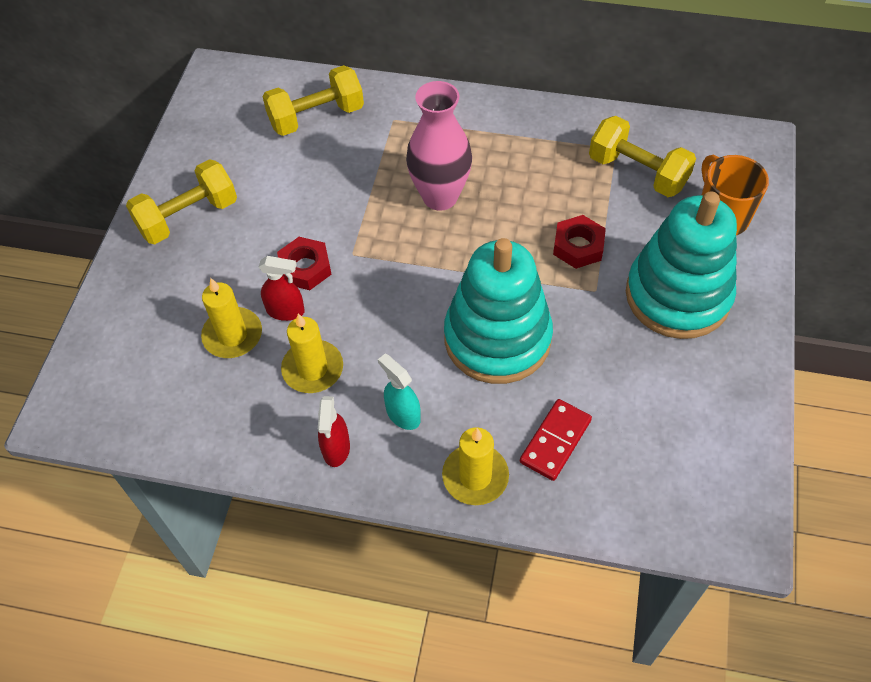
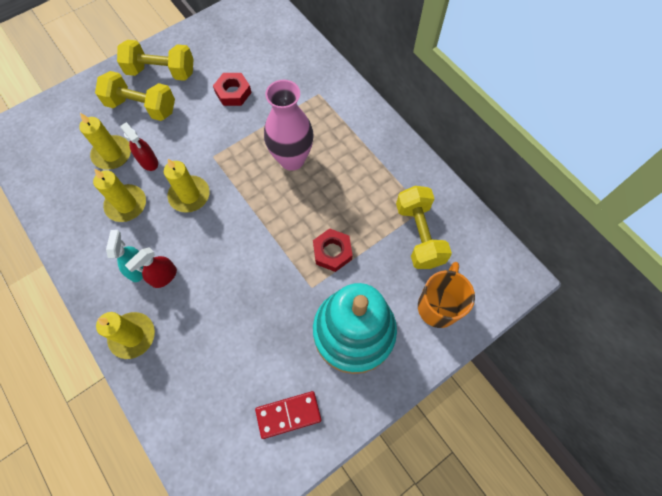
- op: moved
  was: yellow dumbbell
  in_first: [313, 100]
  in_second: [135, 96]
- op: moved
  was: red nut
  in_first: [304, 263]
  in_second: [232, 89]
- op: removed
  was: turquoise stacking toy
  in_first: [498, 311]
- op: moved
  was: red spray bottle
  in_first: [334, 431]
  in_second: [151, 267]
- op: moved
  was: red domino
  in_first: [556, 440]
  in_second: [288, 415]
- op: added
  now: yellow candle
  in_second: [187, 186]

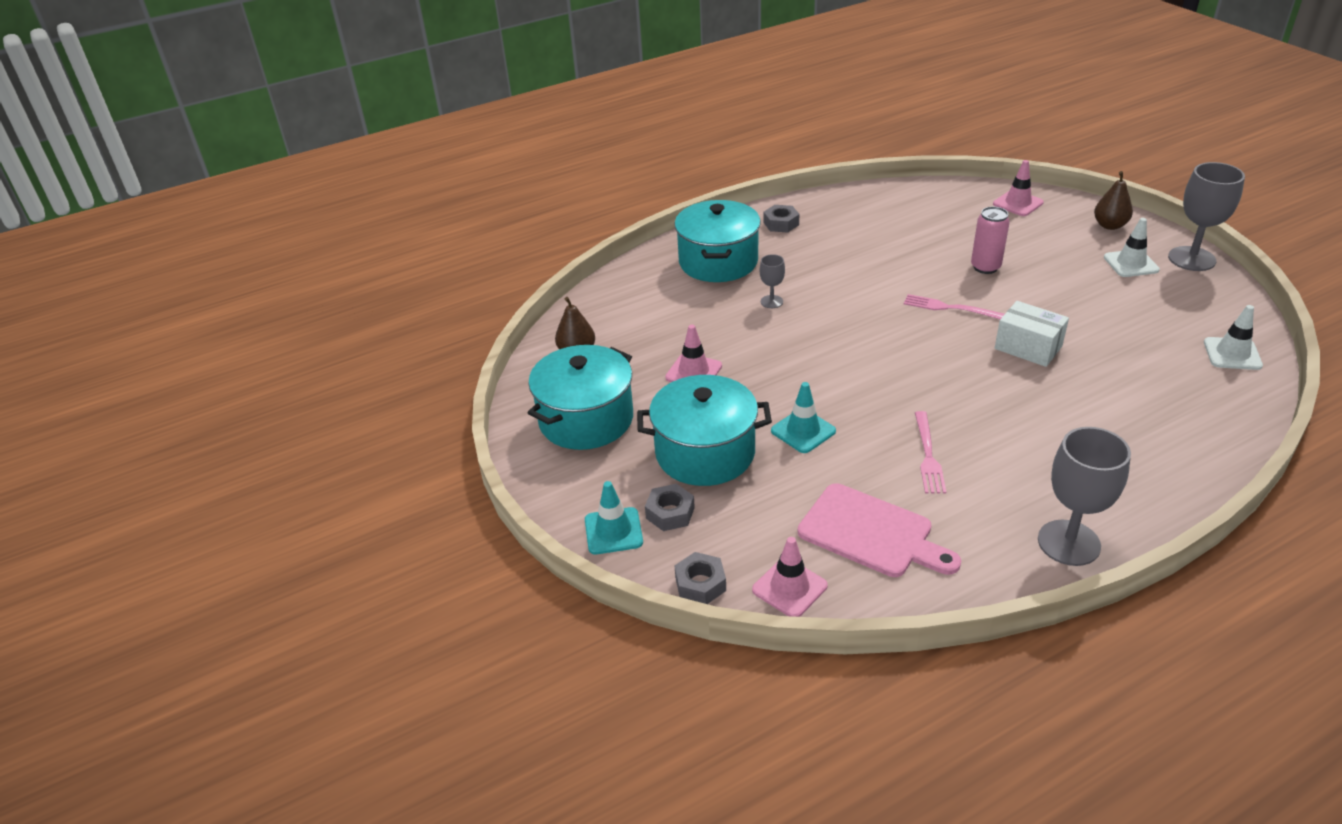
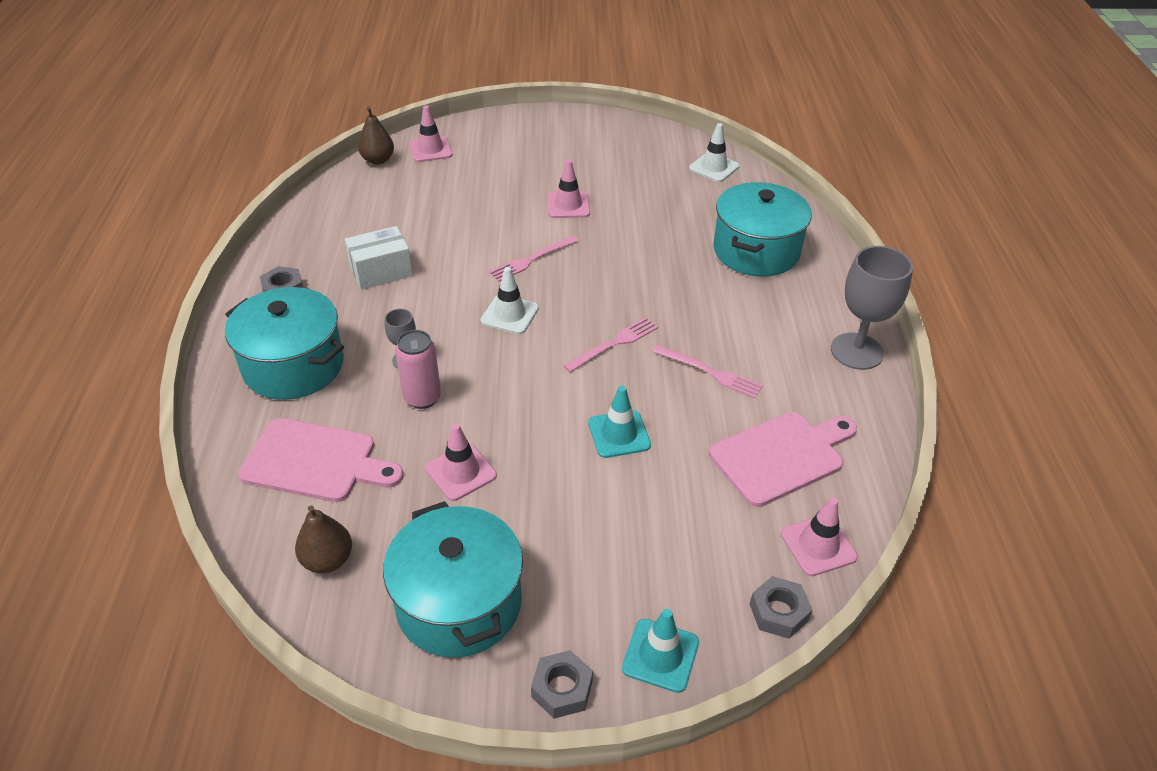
- op: removed
  was: grey goblet
  in_first: [1206, 216]
- op: moved
  was: brown pear
  in_first: [1113, 200]
  in_second: [376, 136]
- op: moved
  was: pink can
  in_first: [990, 240]
  in_second: [418, 369]
- op: moved
  was: white traffic cone
  in_first: [1132, 247]
  in_second: [509, 300]
- op: moved
  was: white box
  in_first: [1032, 334]
  in_second: [379, 258]
- op: moved
  was: turquoise pot
  in_first: [704, 430]
  in_second: [762, 229]
- op: moved
  was: grey nut
  in_first: [670, 507]
  in_second: [562, 684]
- op: added
  now: pink traffic cone
  in_second: [568, 189]
- op: added
  now: pink fork
  in_second: [610, 344]
- op: added
  now: pink cutting board
  in_second: [321, 460]

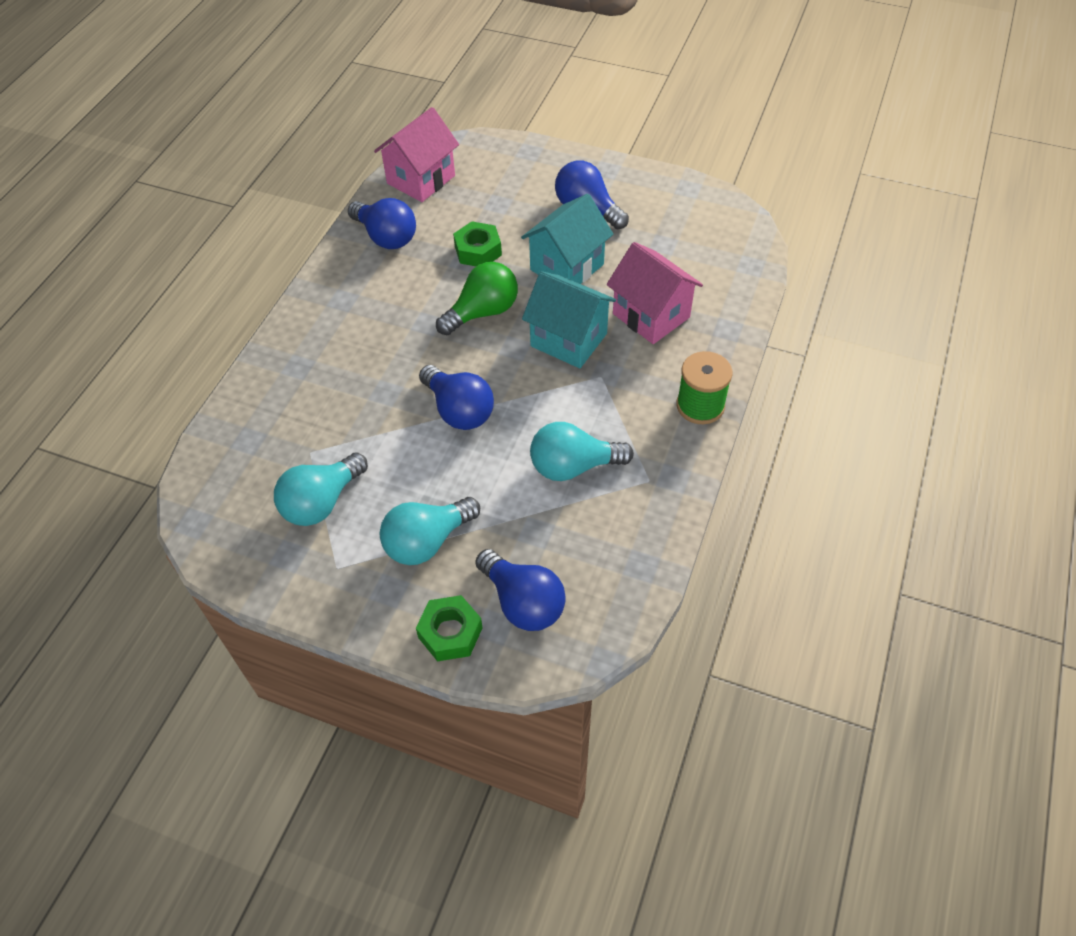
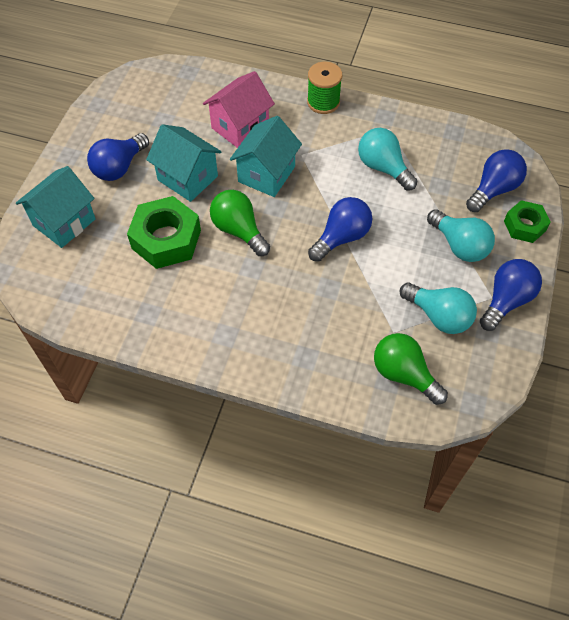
- op: removed
  was: pink house
  in_first: [416, 154]
- op: moved
  was: blue light bulb
  in_first: [382, 223]
  in_second: [511, 295]
- op: resized
  was: green nut
  in_first: [477, 243]
  in_second: [164, 232]
  ratio: 1.67
- op: turned
  was: turquoise light bulb
  in_first: [582, 451]
  in_second: [387, 159]
  clockwise: 150
- op: added
  now: turquoise house
  in_second: [56, 207]
- op: added
  now: green light bulb
  in_second: [411, 369]

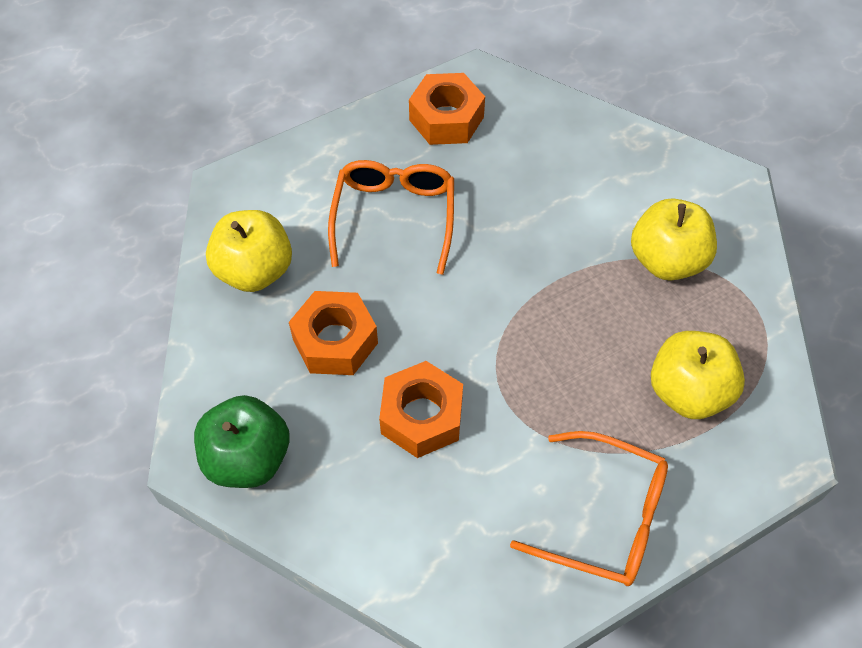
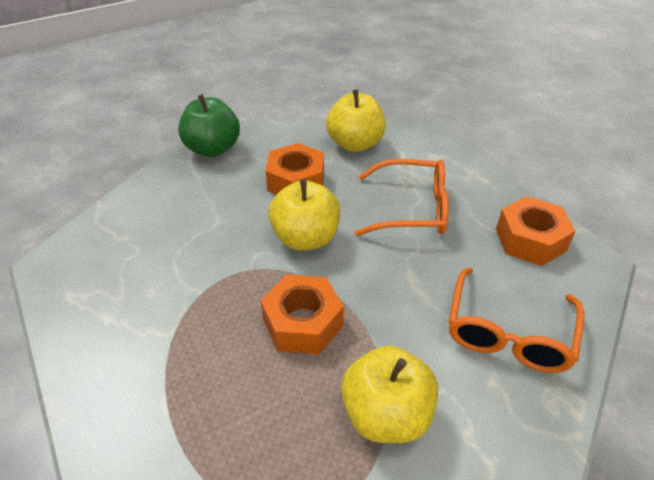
- op: moved
  was: yellow apple
  in_first: [698, 375]
  in_second: [304, 214]
- op: moved
  was: orange nut
  in_first: [421, 409]
  in_second: [302, 314]
- op: moved
  was: orange glasses
  in_first: [589, 508]
  in_second: [516, 320]

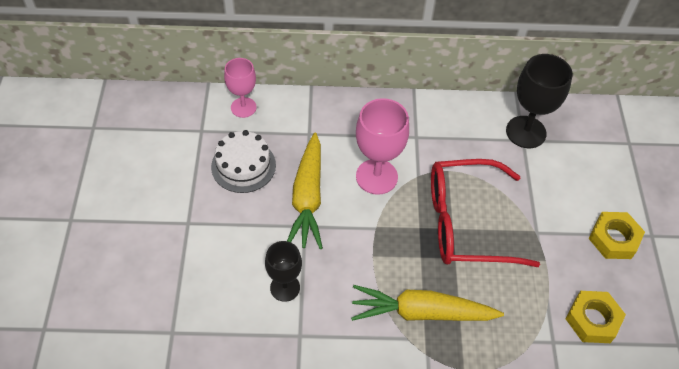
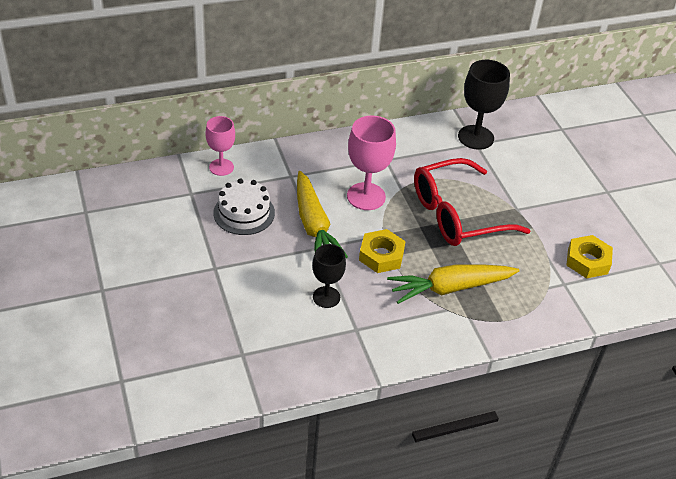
- op: moved
  was: yellow nut
  in_first: [616, 235]
  in_second: [382, 251]

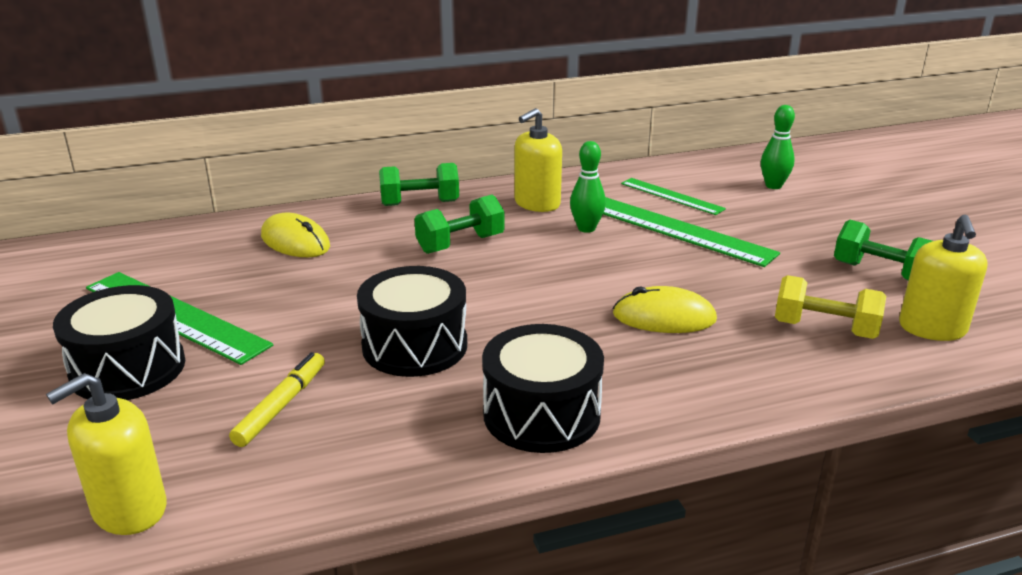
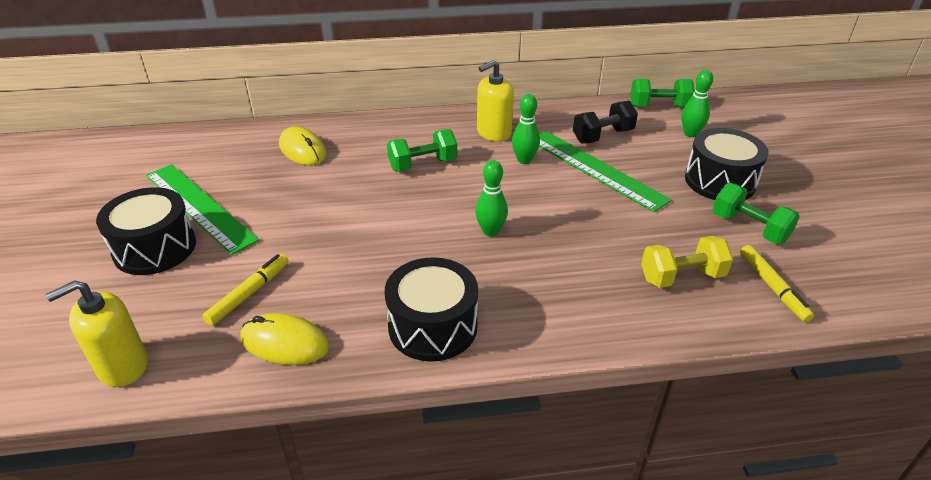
- op: moved
  was: green dumbbell
  in_first: [419, 184]
  in_second: [663, 93]
- op: replaced
  was: green ruler
  now: black dumbbell
  in_first: [673, 196]
  in_second: [605, 122]
- op: replaced
  was: yellow soap dispenser
  now: yellow marker
  in_first: [943, 277]
  in_second: [777, 283]
- op: moved
  was: black drum
  in_first: [412, 321]
  in_second: [727, 164]
- op: turned
  was: yellow dumbbell
  in_first: [830, 307]
  in_second: [687, 262]
  clockwise: -45
- op: moved
  was: yellow mouse
  in_first: [665, 309]
  in_second: [285, 339]
- op: added
  now: green bowling pin
  in_second: [491, 198]

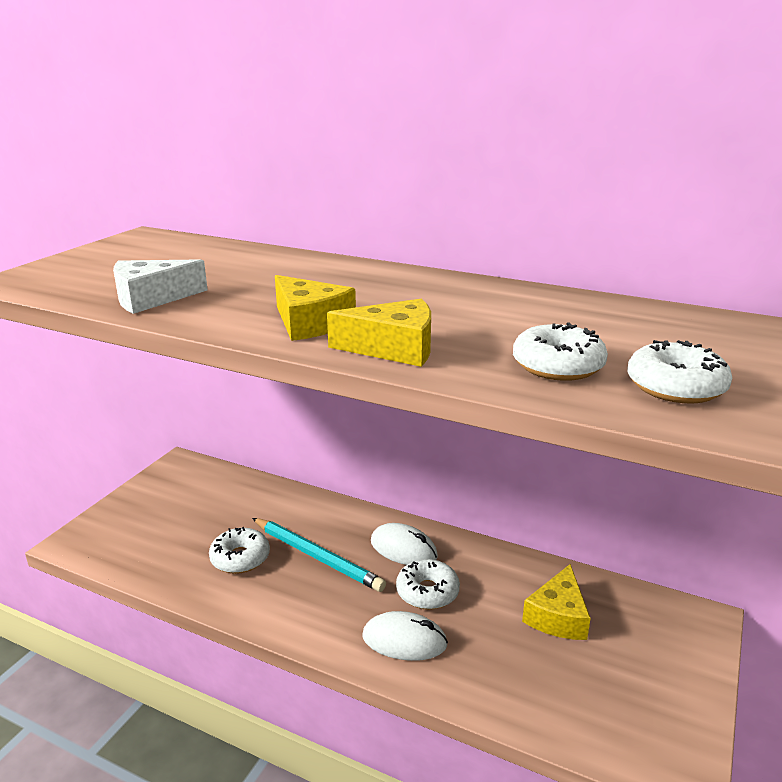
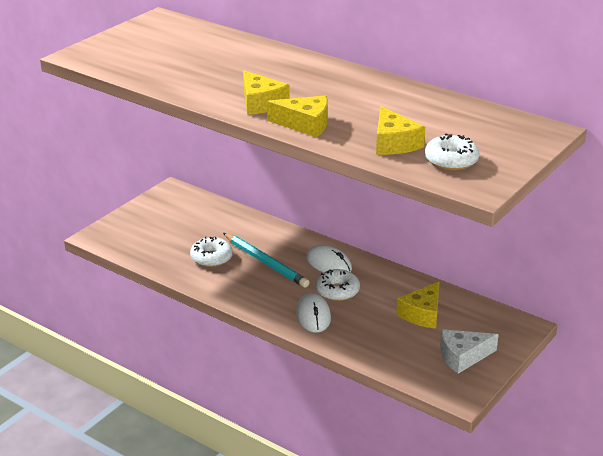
- op: moved
  was: white cheese
  in_first: [160, 286]
  in_second: [469, 351]
- op: replaced
  was: white donut
  now: yellow cheese
  in_first: [560, 351]
  in_second: [400, 130]
- op: turned
  was: white mouse
  in_first: [405, 636]
  in_second: [313, 313]
  clockwise: 60

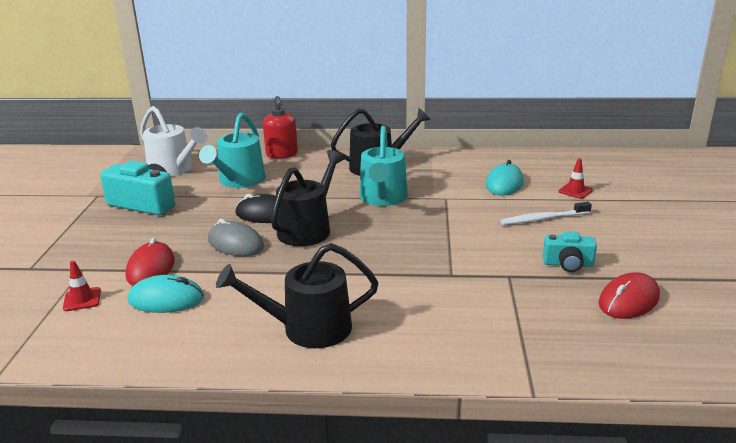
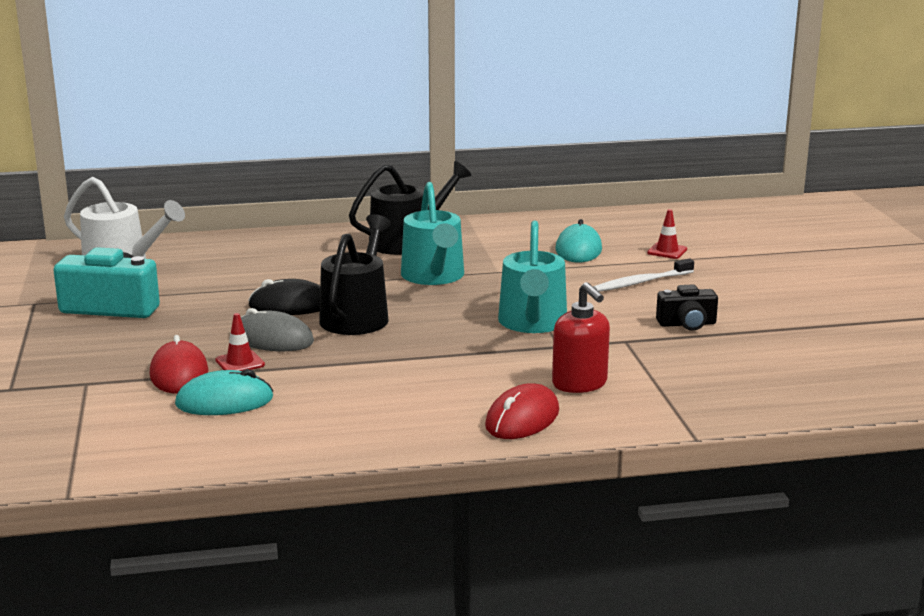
- op: moved
  was: red soap dispenser
  in_first: [280, 127]
  in_second: [581, 337]
- op: moved
  was: turquoise watering can
  in_first: [232, 150]
  in_second: [532, 277]
- op: recoloured
  was: turquoise camera
  now: black camera
  in_first: [570, 252]
  in_second: [687, 307]
- op: removed
  was: black watering can
  in_first: [297, 295]
- op: moved
  was: red traffic cone
  in_first: [82, 286]
  in_second: [240, 342]
- op: moved
  was: red mouse
  in_first: [629, 295]
  in_second: [522, 411]

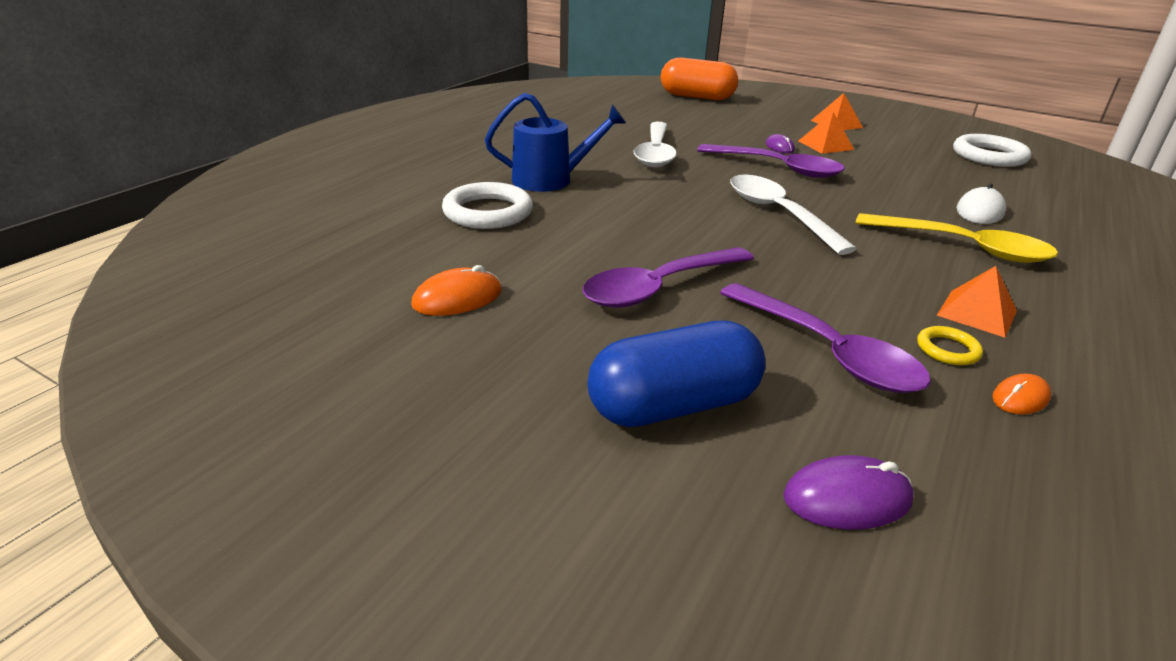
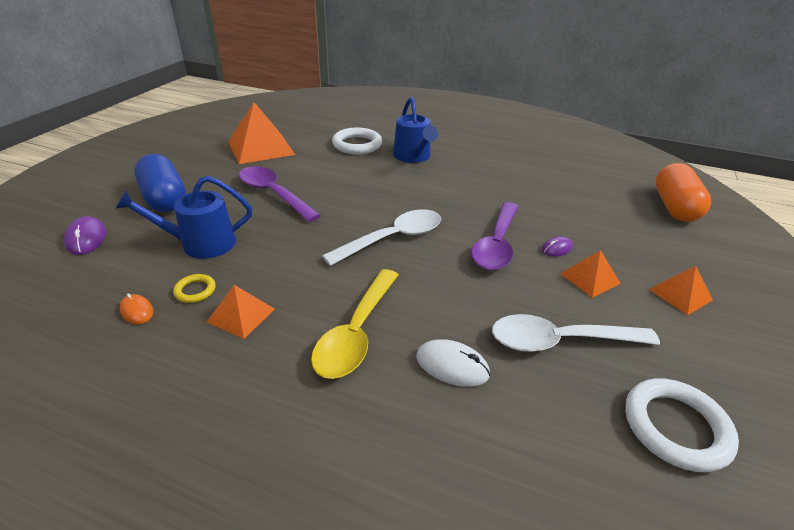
- op: moved
  was: white spoon
  in_first: [655, 144]
  in_second: [576, 333]
- op: replaced
  was: orange mouse
  now: orange pyramid
  in_first: [456, 290]
  in_second: [261, 133]
- op: replaced
  was: purple spoon
  now: blue watering can
  in_first: [825, 338]
  in_second: [183, 217]

